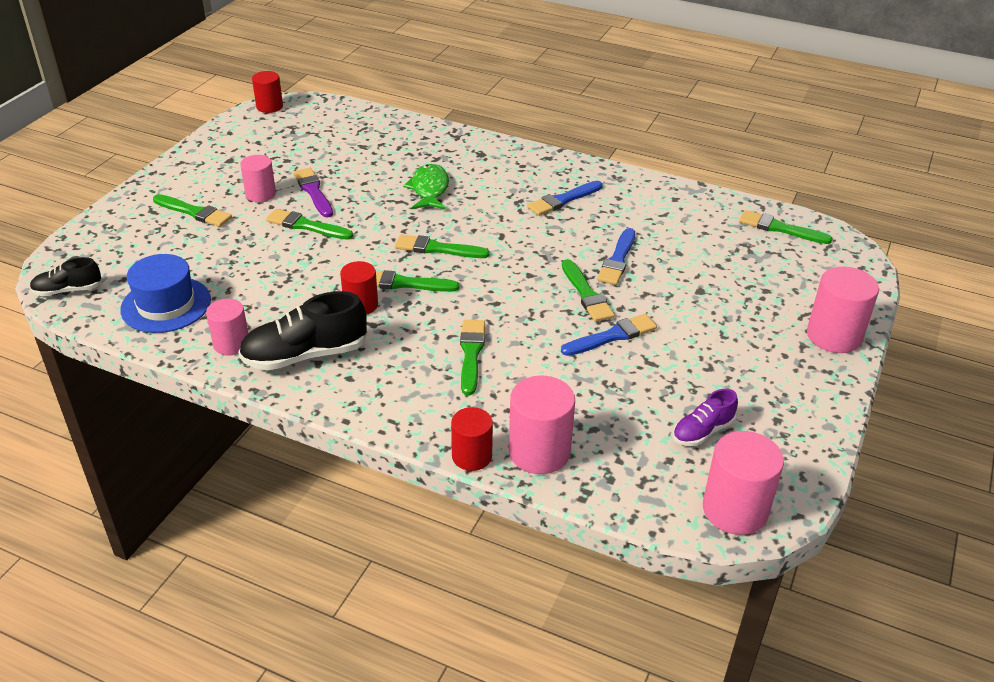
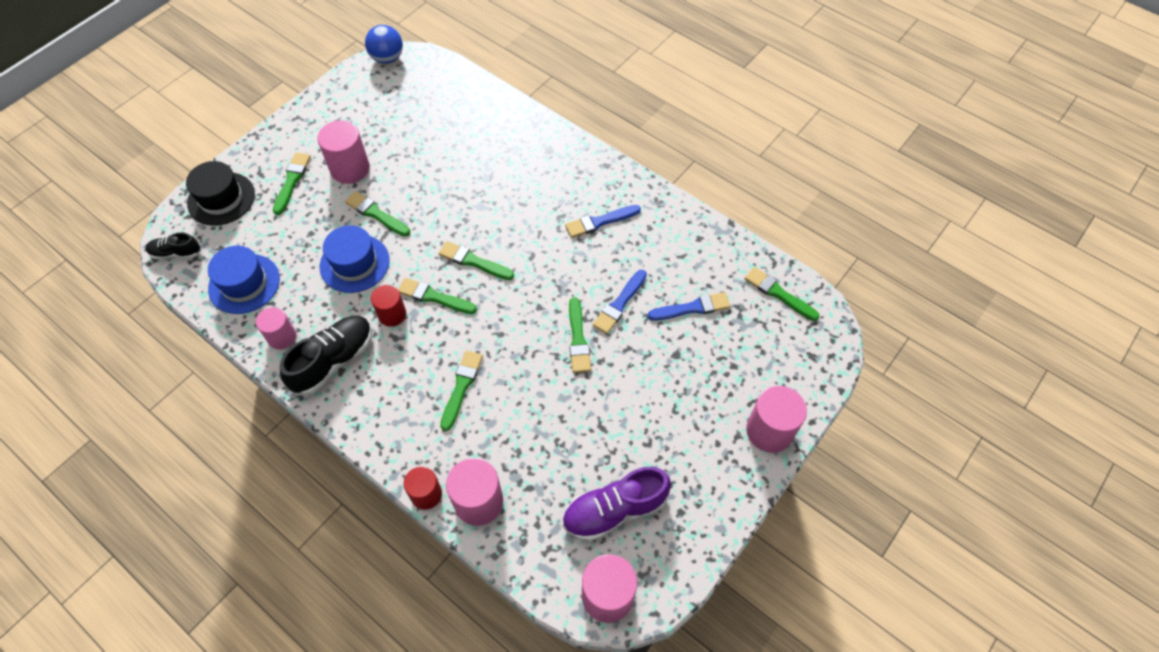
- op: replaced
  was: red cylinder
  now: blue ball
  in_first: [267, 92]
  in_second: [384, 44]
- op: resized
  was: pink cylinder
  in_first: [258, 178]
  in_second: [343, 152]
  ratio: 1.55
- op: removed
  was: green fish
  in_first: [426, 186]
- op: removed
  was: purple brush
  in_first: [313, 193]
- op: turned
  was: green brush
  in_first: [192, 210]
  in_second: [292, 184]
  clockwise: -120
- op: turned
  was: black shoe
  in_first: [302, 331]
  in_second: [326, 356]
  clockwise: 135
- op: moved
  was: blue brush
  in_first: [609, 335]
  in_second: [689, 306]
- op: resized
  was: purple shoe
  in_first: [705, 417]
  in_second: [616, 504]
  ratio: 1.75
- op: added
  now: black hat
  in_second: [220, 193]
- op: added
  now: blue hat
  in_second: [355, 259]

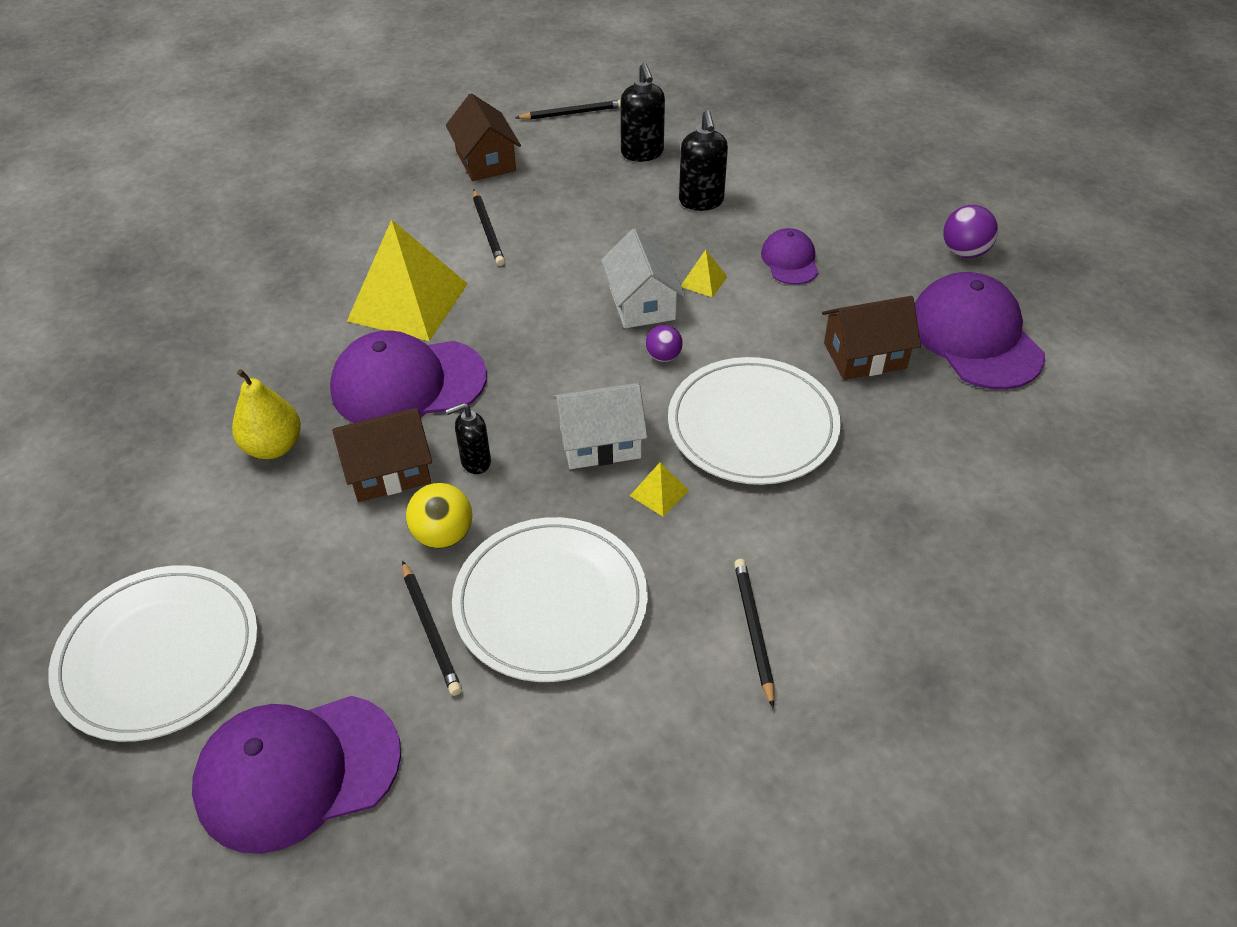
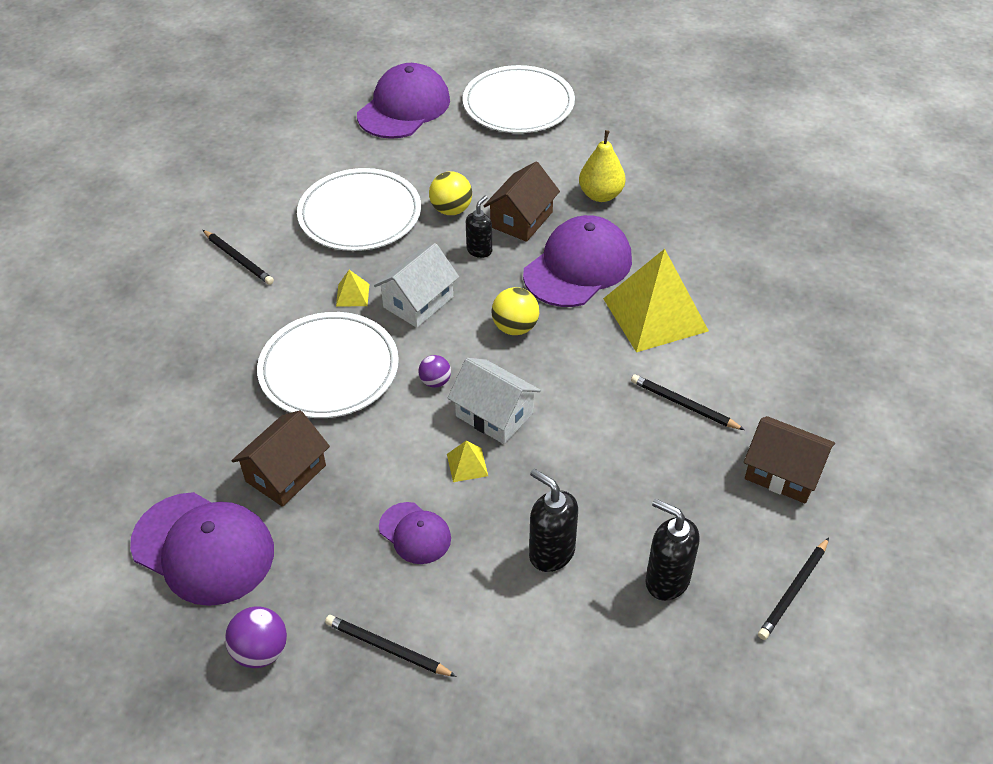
- op: moved
  was: black pencil
  in_first: [432, 628]
  in_second: [391, 646]
- op: added
  now: yellow ball
  in_second: [515, 311]

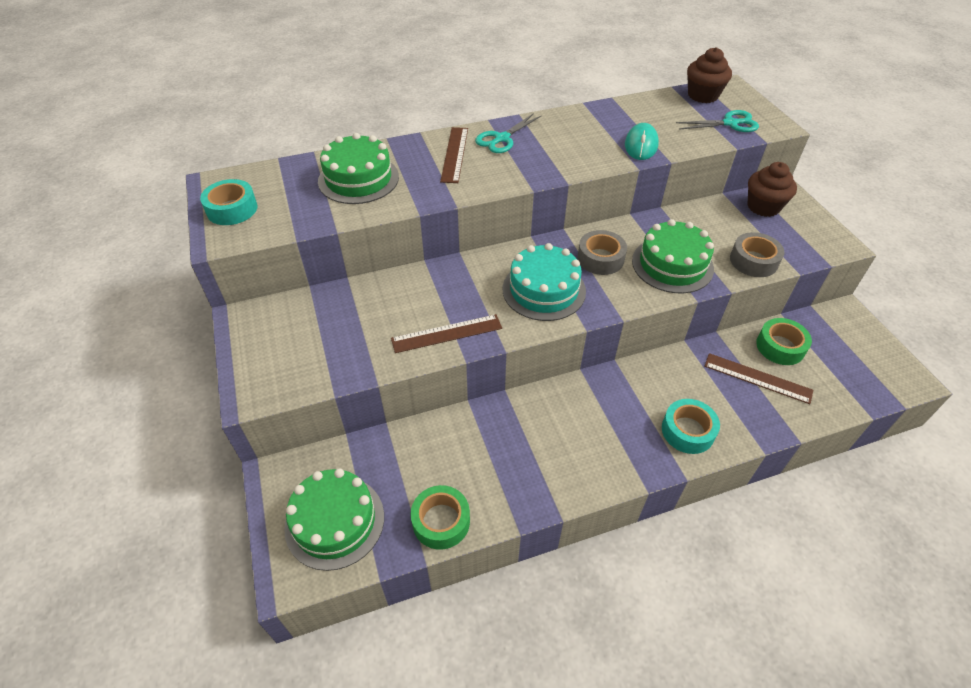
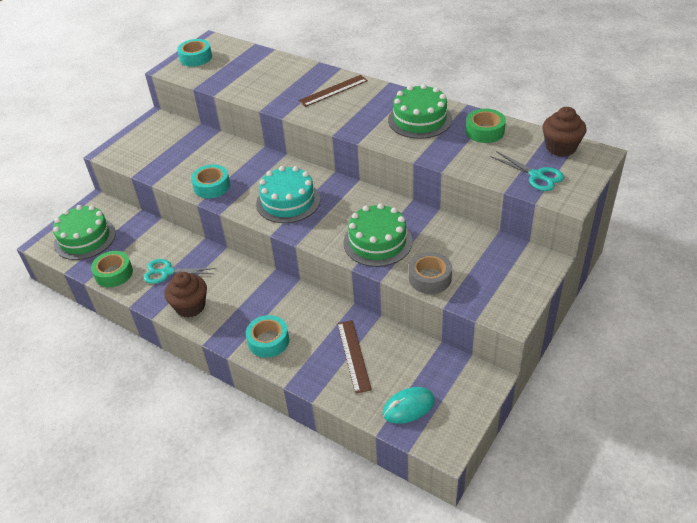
- op: moved
  was: turquoise scissors
  in_first: [508, 133]
  in_second: [179, 271]
- op: moved
  was: turquoise mouse
  in_first: [642, 141]
  in_second: [408, 405]
- op: moved
  was: green cake
  in_first: [358, 168]
  in_second: [420, 111]
- op: moved
  was: brown cupcake
  in_first: [772, 189]
  in_second: [185, 295]
- op: removed
  was: grey tape
  in_first: [602, 252]
- op: replaced
  was: brown ruler
  now: turquoise tape
  in_first: [446, 333]
  in_second: [210, 181]
- op: moved
  was: green tape
  in_first: [784, 341]
  in_second: [486, 126]

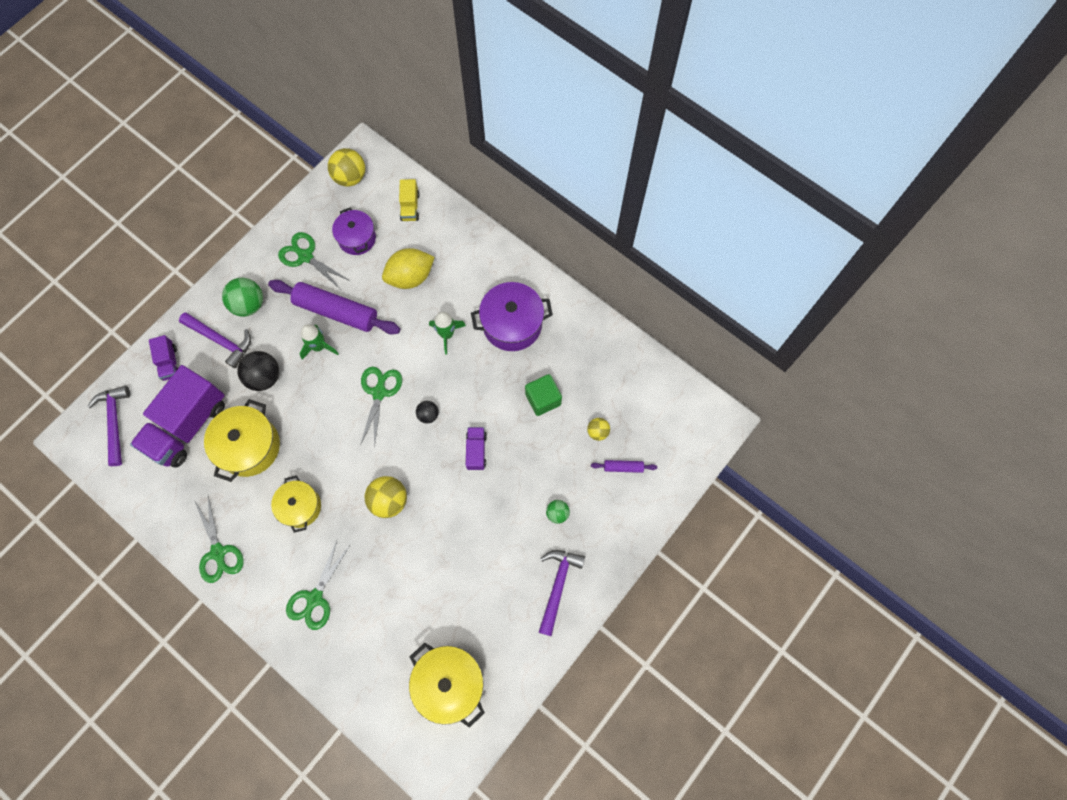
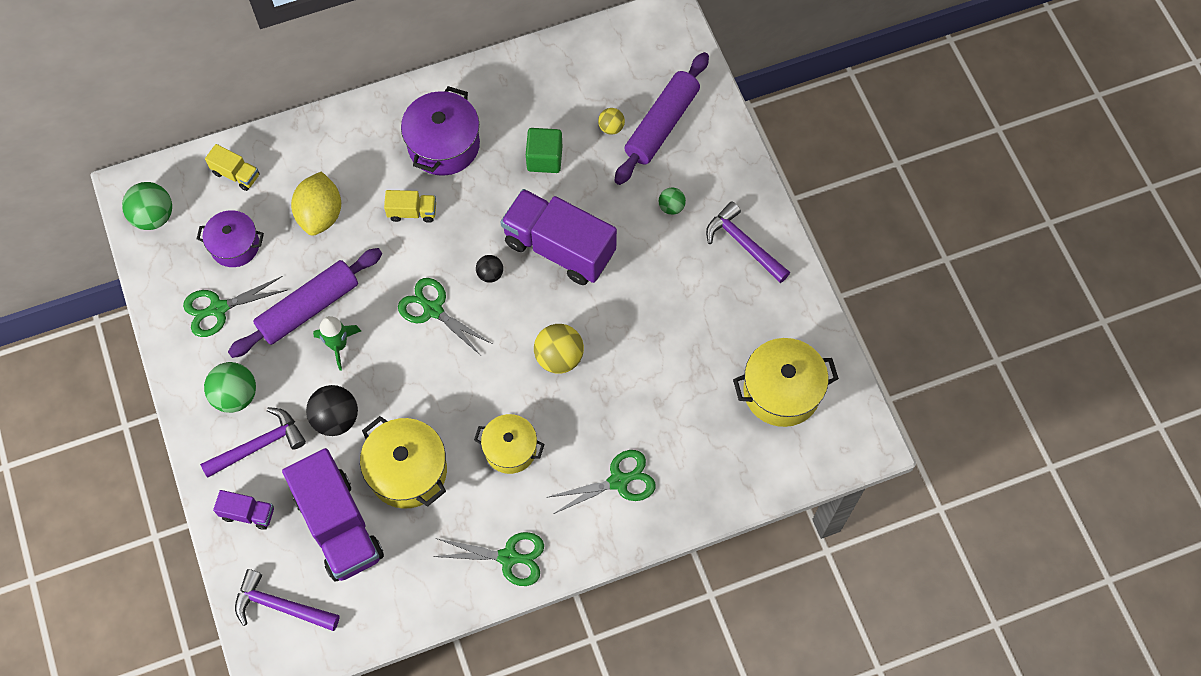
- op: recoloured
  was: yellow ball
  now: green ball
  in_first: [346, 167]
  in_second: [147, 206]
- op: replaced
  was: green rocket
  now: yellow truck
  in_first: [447, 333]
  in_second: [410, 206]
- op: resized
  was: purple truck
  in_first: [476, 448]
  in_second: [559, 237]
  ratio: 2.19
- op: resized
  was: purple rolling pin
  in_first: [624, 466]
  in_second: [662, 118]
  ratio: 2.27
- op: turned
  was: green scissors
  in_first: [317, 585]
  in_second: [601, 482]
  clockwise: -75

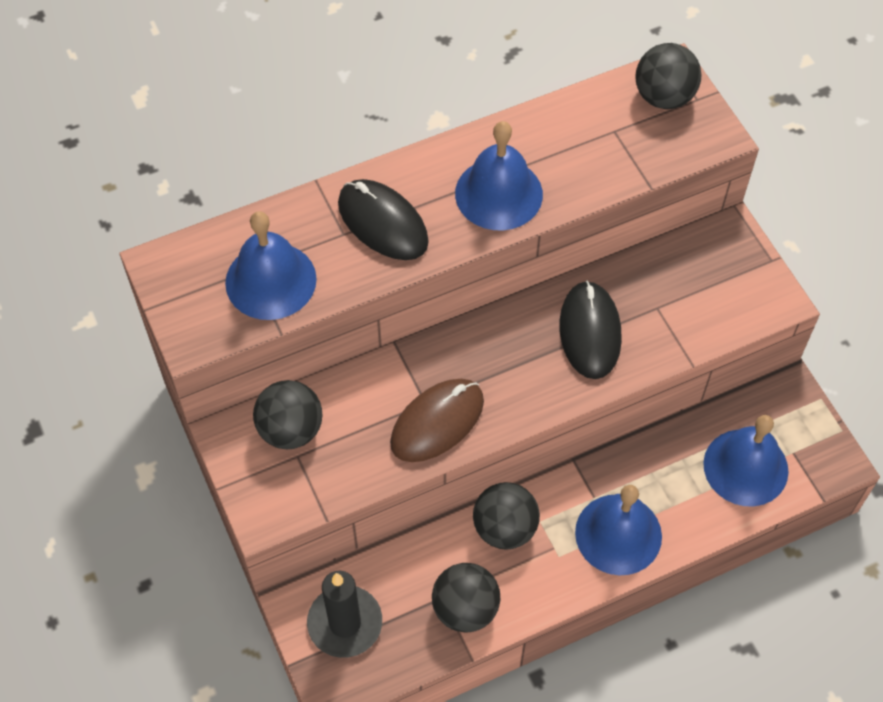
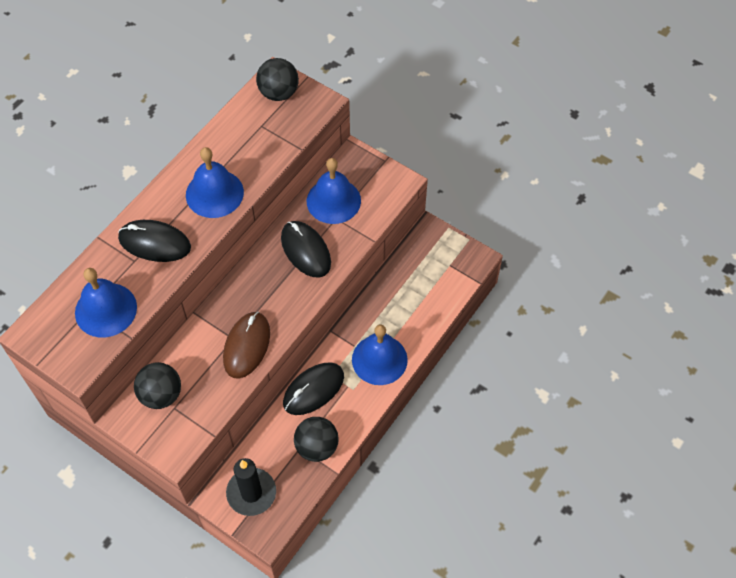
- op: moved
  was: blue bell
  in_first: [746, 460]
  in_second: [334, 191]
- op: replaced
  was: black ball
  now: black mouse
  in_first: [506, 516]
  in_second: [313, 388]

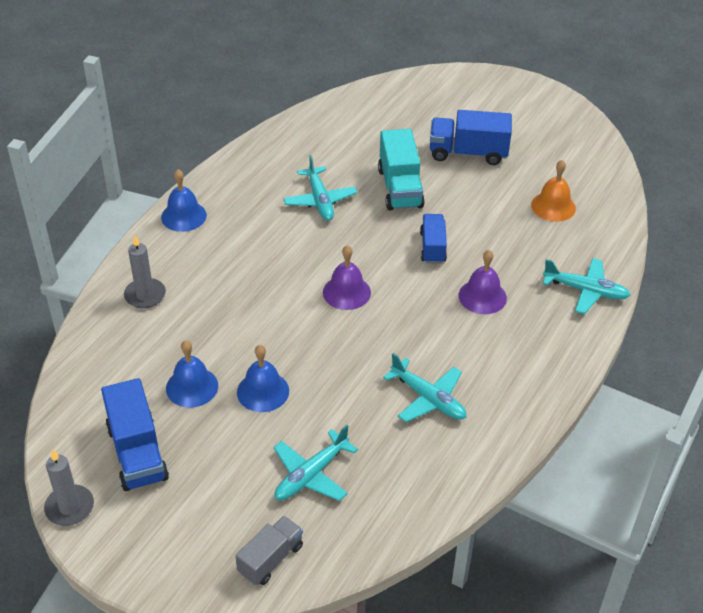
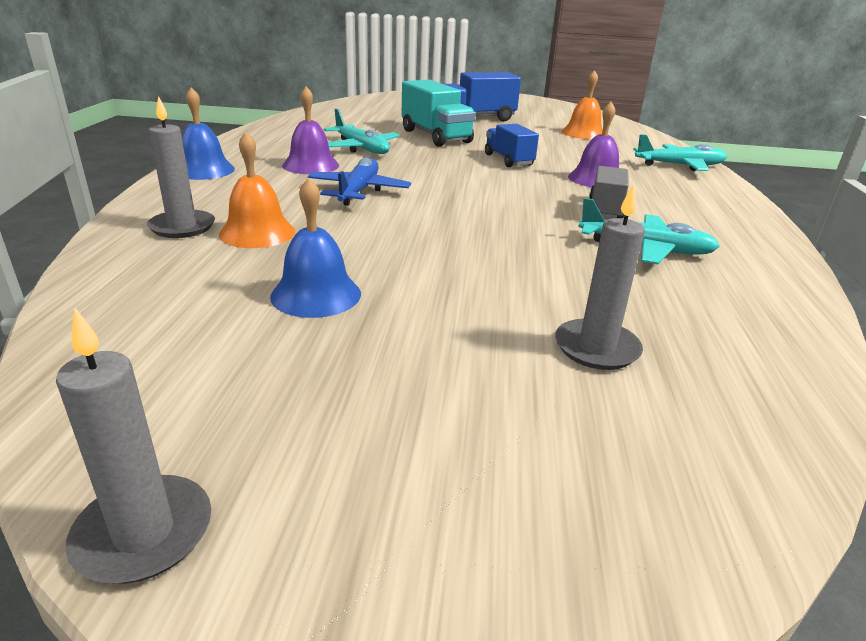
- op: moved
  was: purple bell
  in_first: [347, 277]
  in_second: [310, 130]
- op: removed
  was: blue bell
  in_first: [263, 378]
- op: removed
  was: blue truck
  in_first: [135, 434]
- op: replaced
  was: turquoise plane
  now: grey candle
  in_first: [316, 463]
  in_second: [600, 277]
- op: moved
  was: grey truck
  in_first: [269, 550]
  in_second: [609, 192]
- op: added
  now: orange bell
  in_second: [257, 190]
- op: added
  now: blue plane
  in_second: [359, 182]

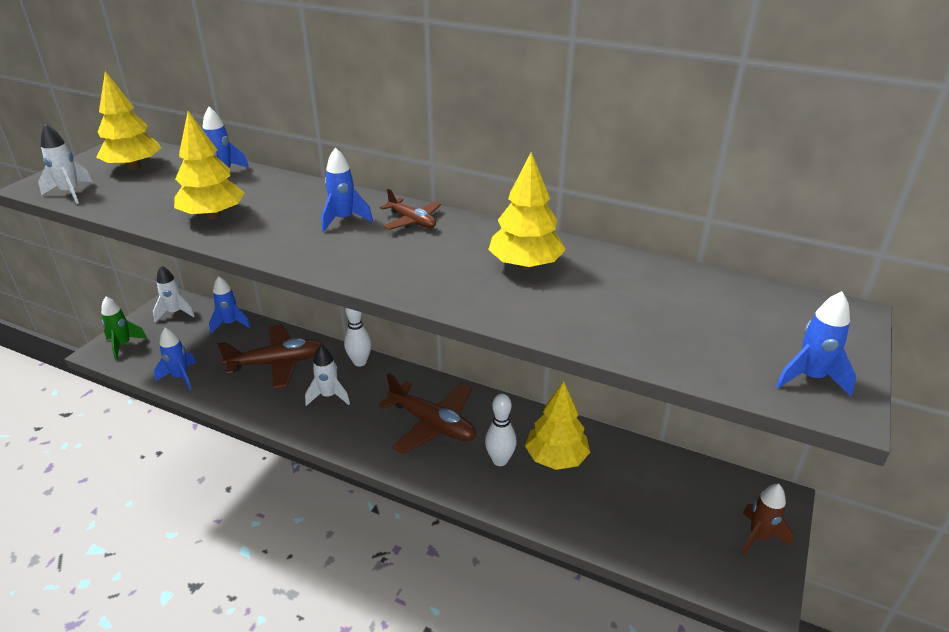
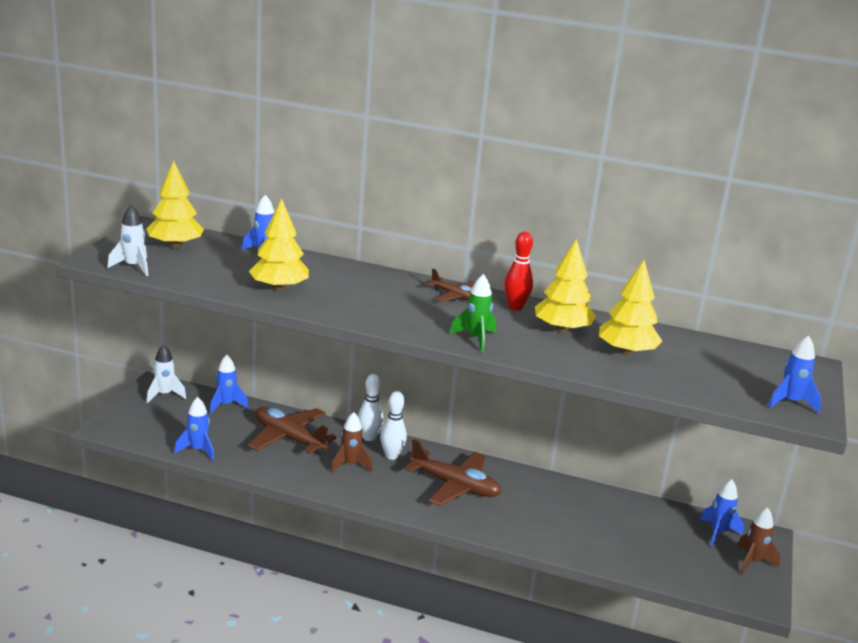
- op: moved
  was: blue rocket
  in_first: [347, 189]
  in_second: [722, 512]
- op: moved
  was: green rocket
  in_first: [124, 328]
  in_second: [473, 313]
- op: turned
  was: brown plane
  in_first: [271, 356]
  in_second: [292, 431]
  clockwise: -120
- op: recoloured
  was: white rocket
  now: brown rocket
  in_first: [327, 376]
  in_second: [352, 442]
- op: moved
  was: yellow tree
  in_first: [557, 426]
  in_second: [630, 308]
- op: moved
  was: white bowling pin
  in_first: [501, 430]
  in_second: [393, 425]
- op: added
  now: red bowling pin
  in_second: [518, 271]

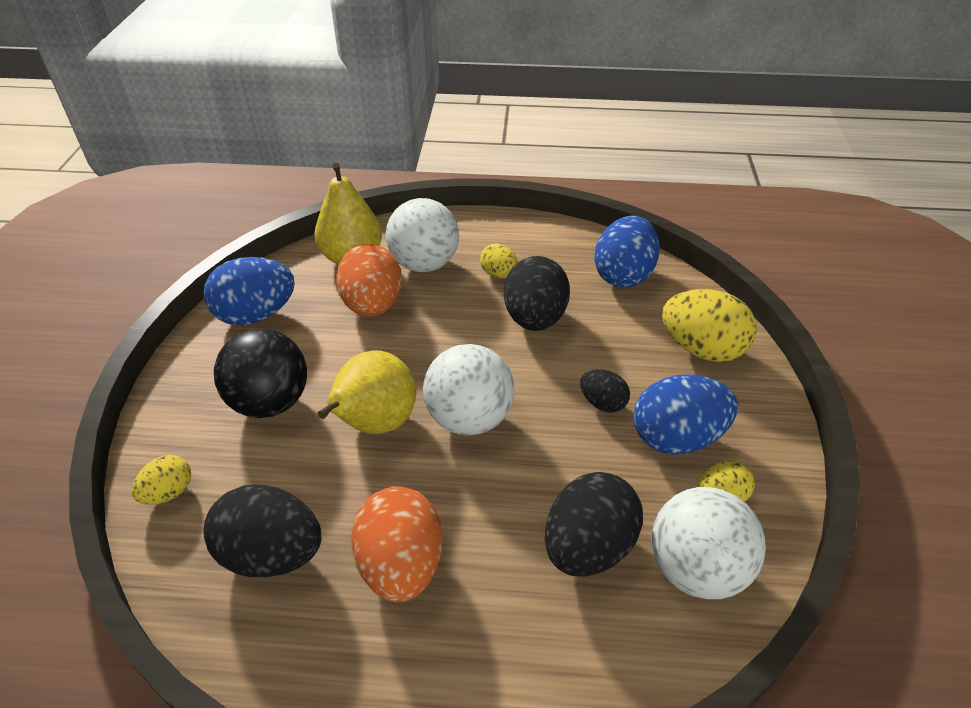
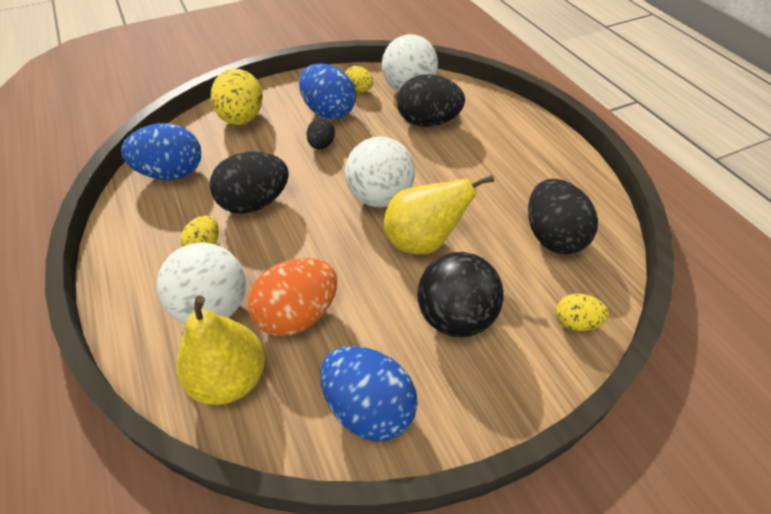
- op: removed
  was: orange egg
  in_first: [397, 544]

